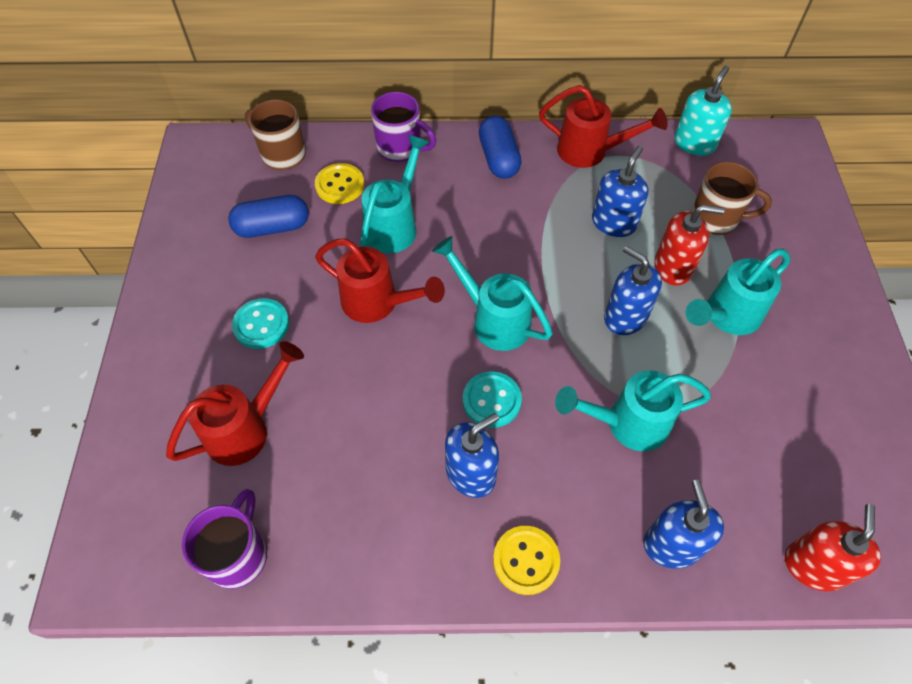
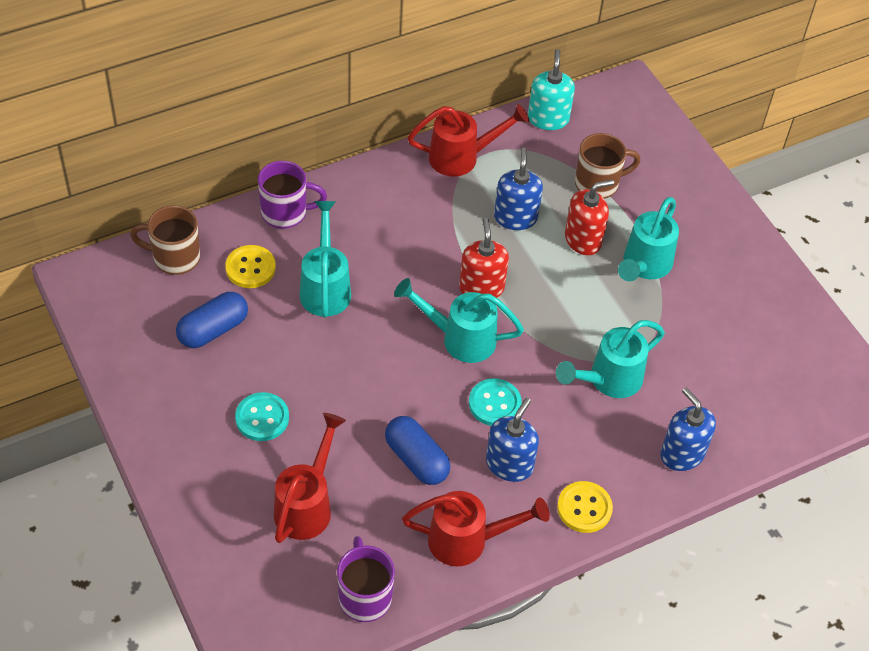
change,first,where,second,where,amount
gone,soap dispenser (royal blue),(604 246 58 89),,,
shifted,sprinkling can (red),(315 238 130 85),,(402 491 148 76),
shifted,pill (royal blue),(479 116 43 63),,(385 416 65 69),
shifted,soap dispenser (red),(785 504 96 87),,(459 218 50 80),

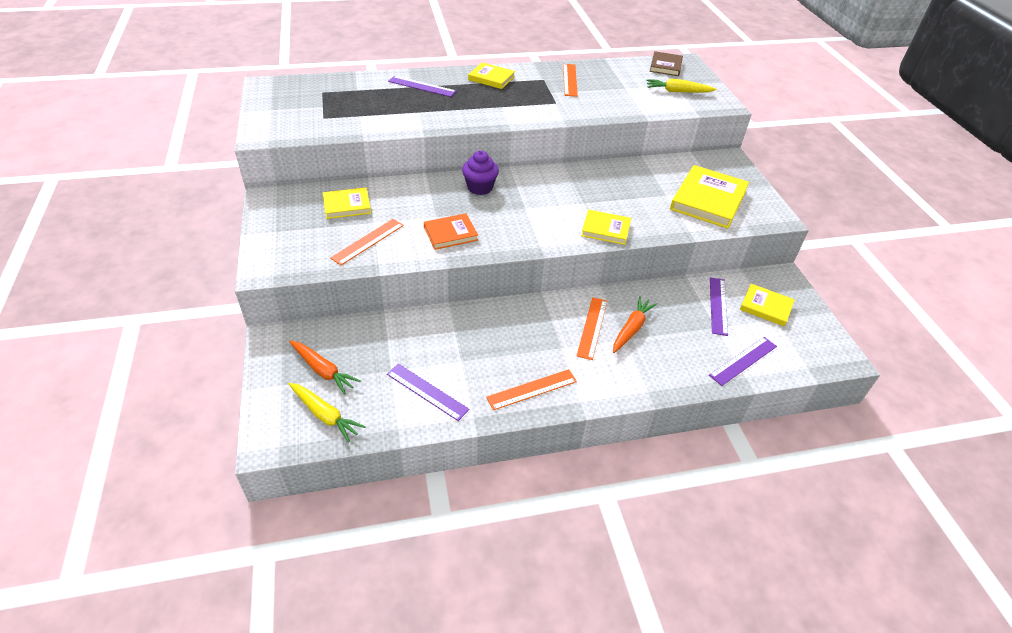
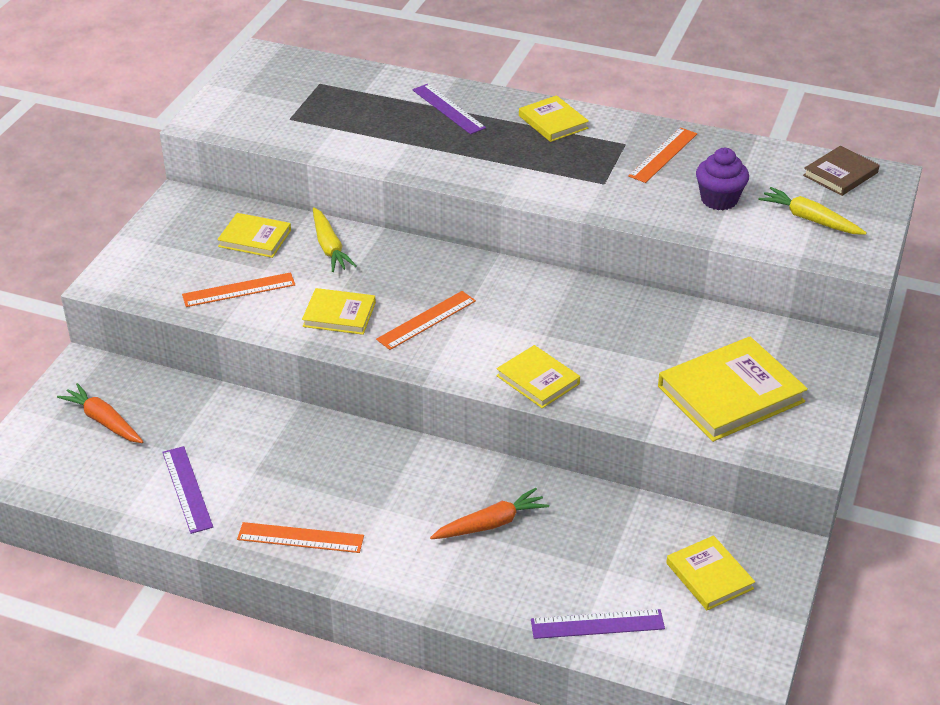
change,first,where,second,where,amount
gone,measuring stick (purple),(710 277 18 59),,,
shifted,toy carrot (golden),(289 383 76 59),,(313 207 44 65),
shifted,cupcake (purple),(462 151 37 44),,(696 148 53 62),
shifted,measuring stick (orange-coloured),(577 297 30 63),,(376 291 100 59),
repainted,book (orange-coloured),(424 213 54 37),book (golden),(302 288 74 47),
rotated,toy carrot (orange-coloured),(289 340 72 55),,(57 383 87 60),150 degrees clockwise

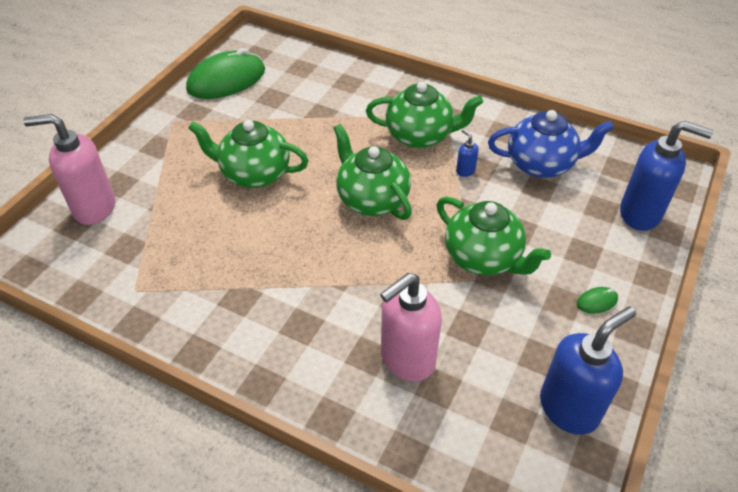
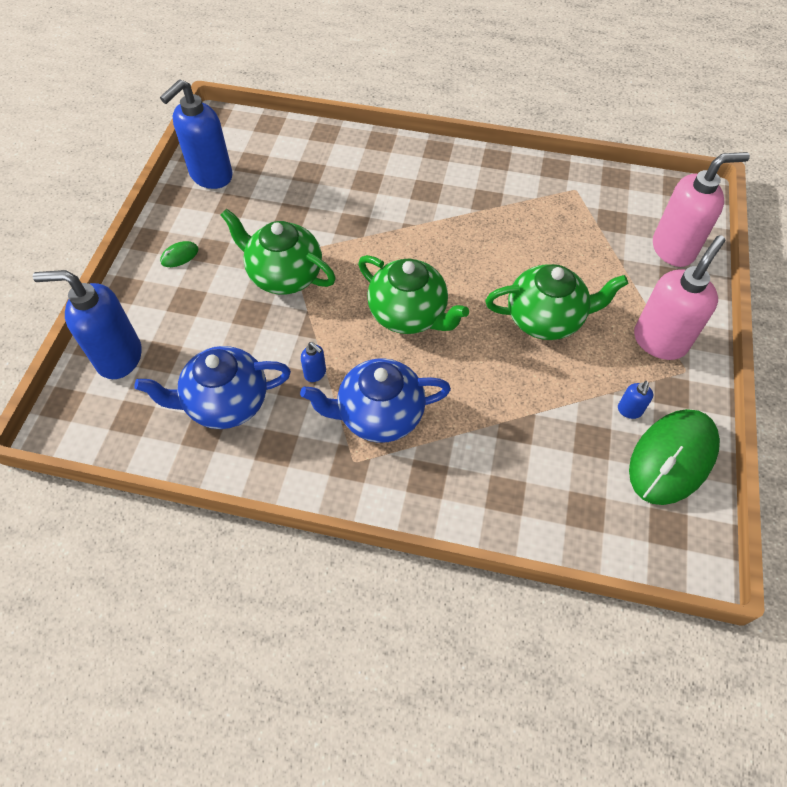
change,first,where,second,where,amount
new,,,soap dispenser (royal blue),(618 381 35 38),
shifted,soap dispenser (rose-pink),(380 273 62 108),,(634 235 91 125),
repainted,china teapot (green),(366 82 117 66),china teapot (royal blue),(300 358 151 85),

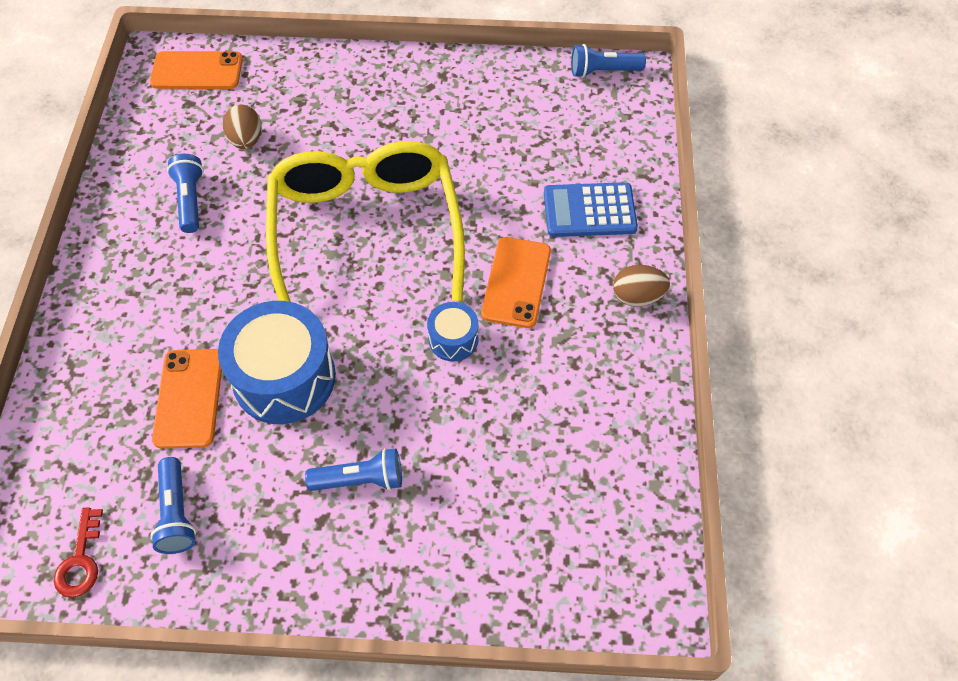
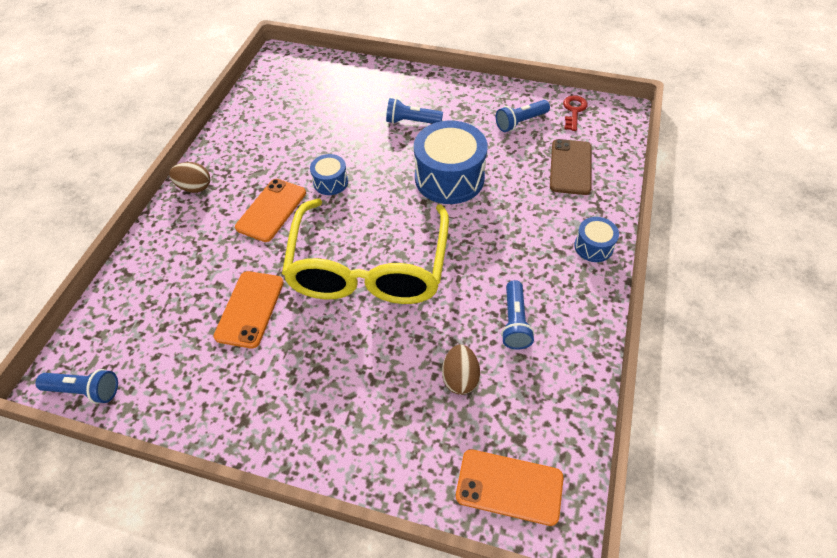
change,first,where,second,where,amount
gone,pocket calculator (royal blue),(544 182 94 55),,,
new,,,mobile phone (brown),(550 139 42 56),
new,,,toy drum (royal blue),(574 217 45 45),
shifted,mobile phone (orange-coloured),(152 349 70 100),,(214 271 70 77),
rotated,pocket torch (royal blue),(150 457 46 97),,(496 100 54 32),120 degrees counterclockwise

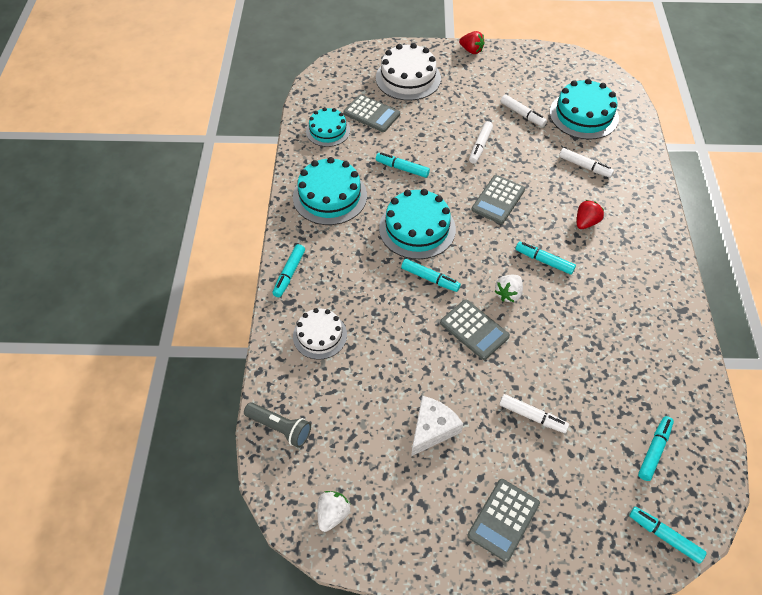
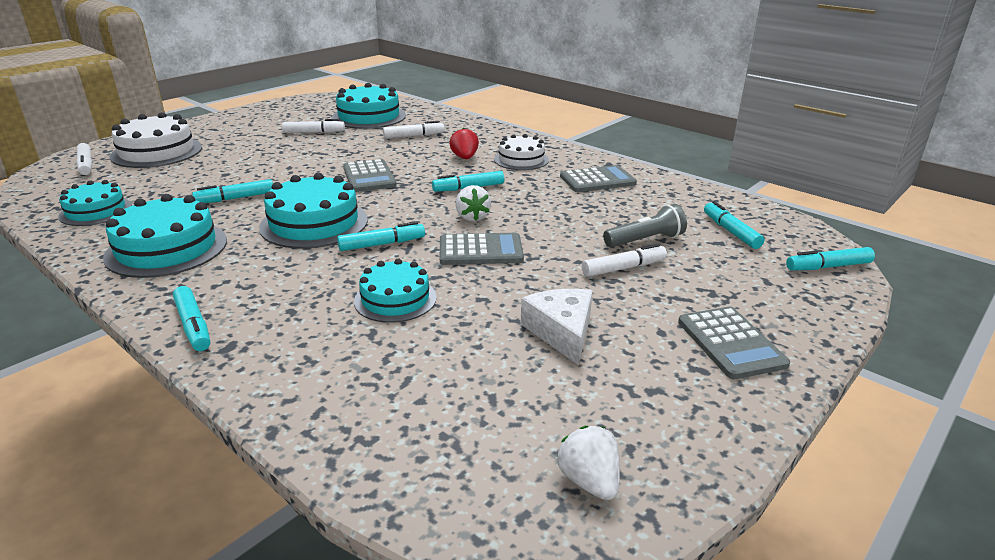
change,first,where,second,where,amount
gone,berry (red),(459 31 26 23),,,
new,,,layer cake (aqua),(354 259 83 64),
shifted,pocket torch (ash-grey),(244 402 67 46),,(603 204 84 43),
shifted,layer cake (snow-white),(293 308 54 52),,(494 134 55 36),
shifted,pocket calculator (ash-grey),(343 94 57 38),,(560 165 77 27),
shifted,marker pen (snow-white),(469 121 24 43),,(76 143 16 32),

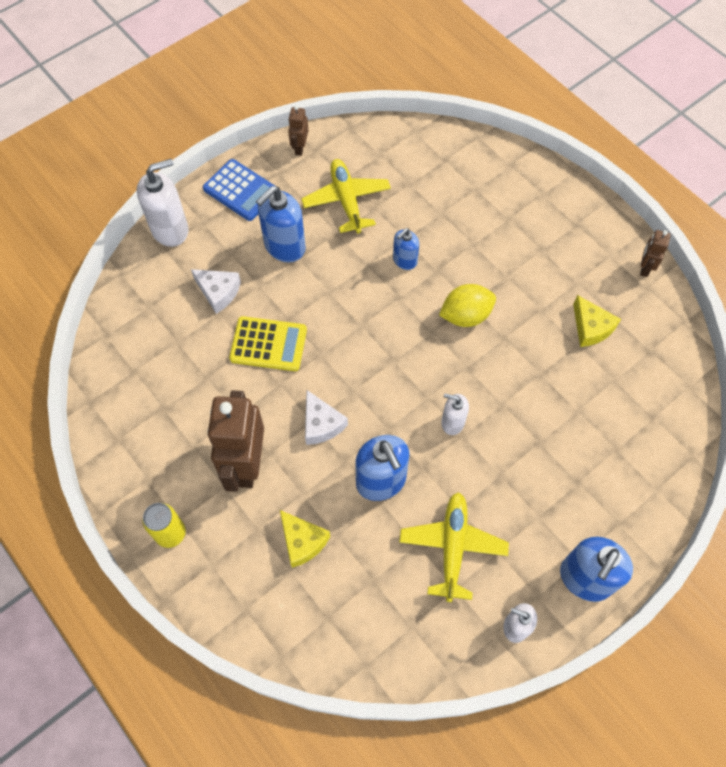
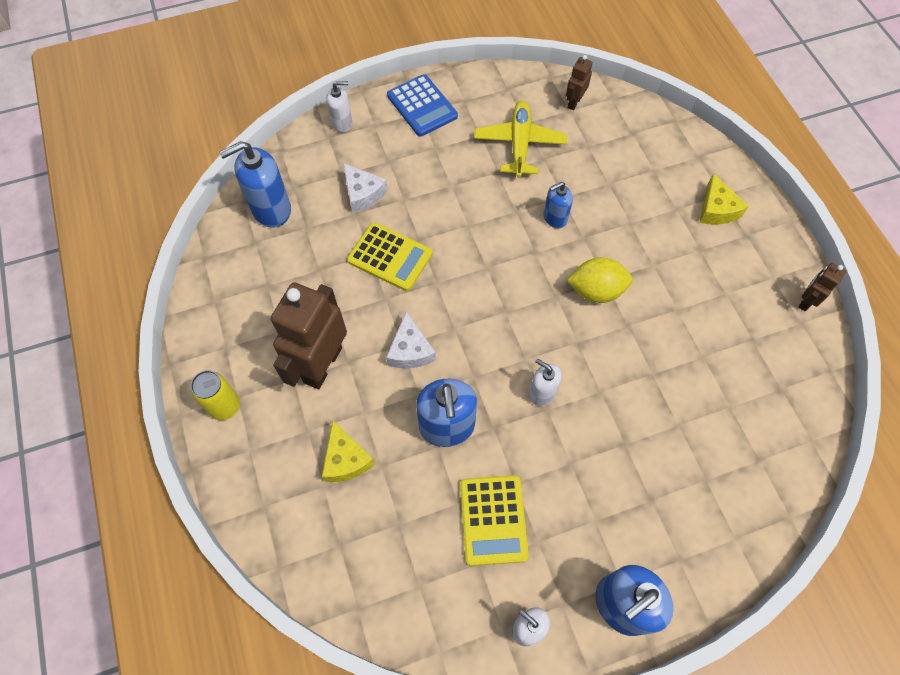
change,first,where,second,where,amount
shifted,soap dispenser (royal blue),(256 186 50 77),,(219 141 72 87),
shifted,toy robot (brown),(288 105 20 51),,(566 55 27 55),
shifted,cheese (golden),(573 295 48 52),,(700 173 49 52),
swapped,toy plane (golden),(399 492 110 110),pocket calculator (golden),(460 475 69 91),
scaled,soap dispenser (snow-white),(137 159 52 88),,(326 81 26 51),x0.57

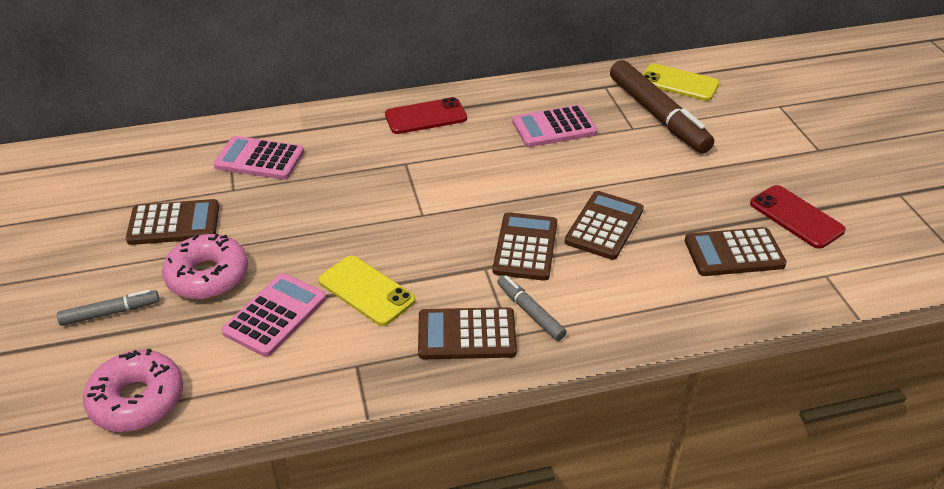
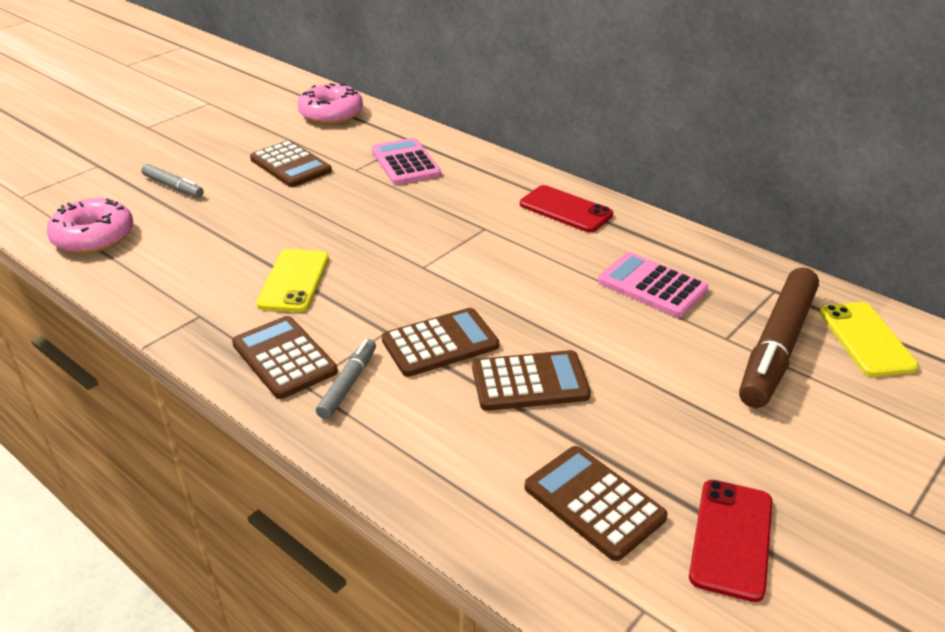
change,first,where,second,where,amount
gone,pocket calculator (rose-pink),(222 273 104 84),,,
shifted,doughnut (rose-pink),(162 234 86 66),,(297 83 66 42),

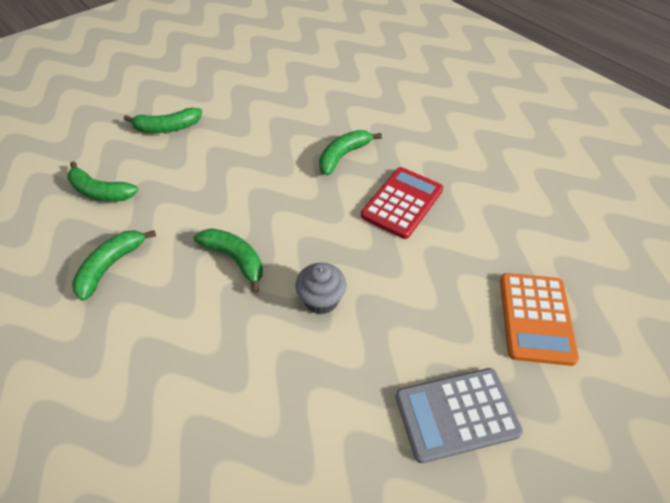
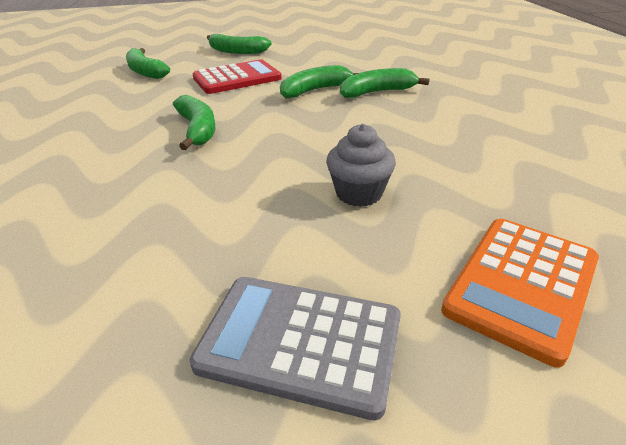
change,first,where,second,where,amount
shifted,banana (green),(72 230 84 71),,(280 65 78 34),
shifted,cupcake (ash-grey),(295 263 51 52),,(326 124 70 83),
shifted,pocket calculator (red),(361 167 82 72),,(193 59 89 35),

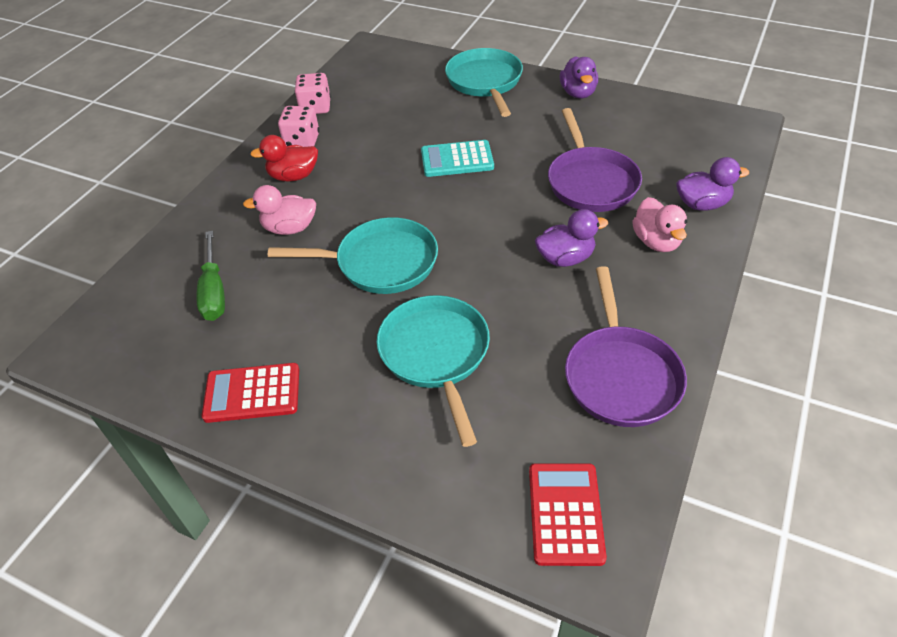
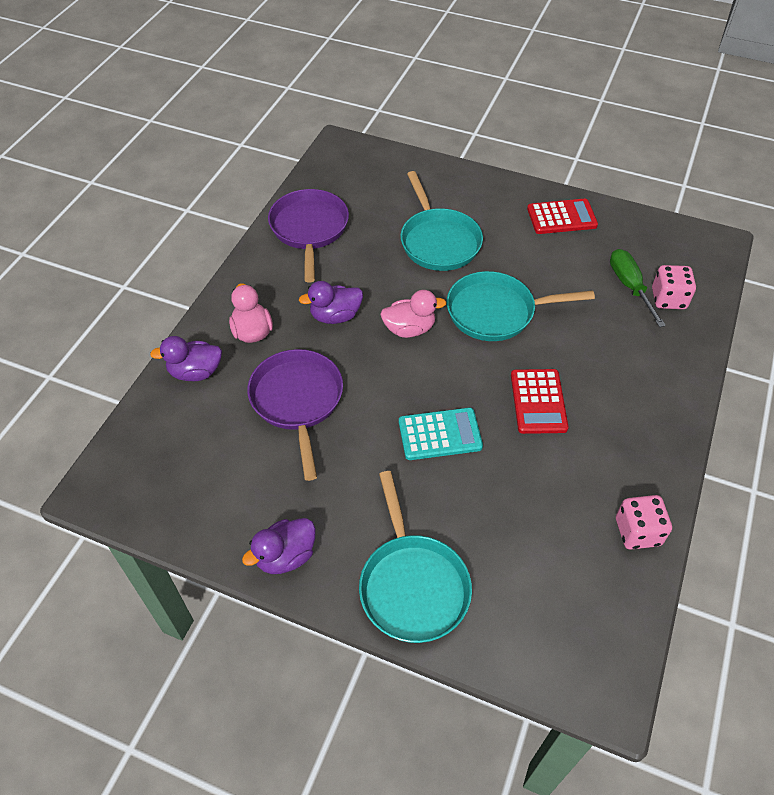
change,first,where,second,where,amount
gone,duck (red),(250 135 68 46),,,
shifted,duck (rose-pink),(243 185 73 50),,(380 290 66 48),
shifted,die (rose-pink),(278 106 41 41),,(652 265 44 44),
shifted,pocket calculator (red),(529 463 78 103),,(511 369 58 65),
rotated,duck (purple),(560 56 38 42),,(242 518 74 56),120 degrees counterclockwise

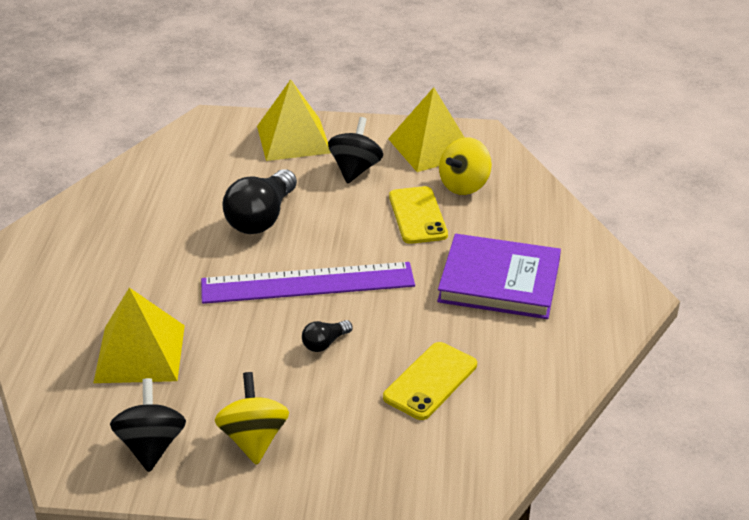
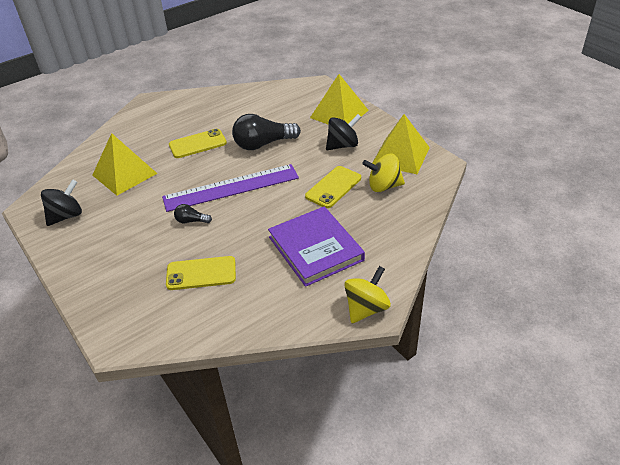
change,first,where,second,where,amount
new,,,mobile phone (golden),(169 129 58 29),
shifted,toy top (golden),(215 372 74 93),,(344 266 47 57),
rotated,measuring stick (purple),(201 262 214 42),,(162 164 137 48),60 degrees counterclockwise

